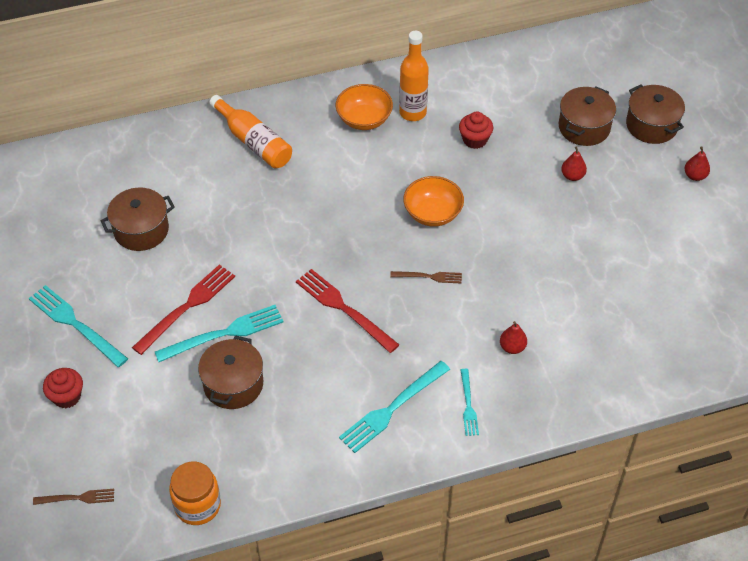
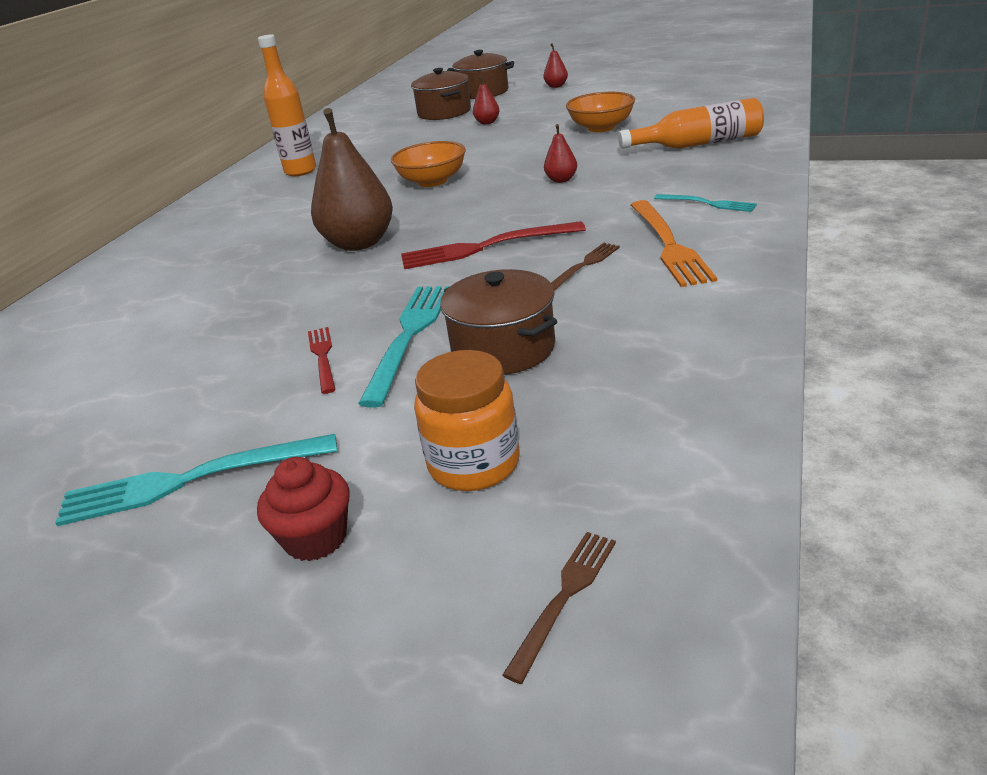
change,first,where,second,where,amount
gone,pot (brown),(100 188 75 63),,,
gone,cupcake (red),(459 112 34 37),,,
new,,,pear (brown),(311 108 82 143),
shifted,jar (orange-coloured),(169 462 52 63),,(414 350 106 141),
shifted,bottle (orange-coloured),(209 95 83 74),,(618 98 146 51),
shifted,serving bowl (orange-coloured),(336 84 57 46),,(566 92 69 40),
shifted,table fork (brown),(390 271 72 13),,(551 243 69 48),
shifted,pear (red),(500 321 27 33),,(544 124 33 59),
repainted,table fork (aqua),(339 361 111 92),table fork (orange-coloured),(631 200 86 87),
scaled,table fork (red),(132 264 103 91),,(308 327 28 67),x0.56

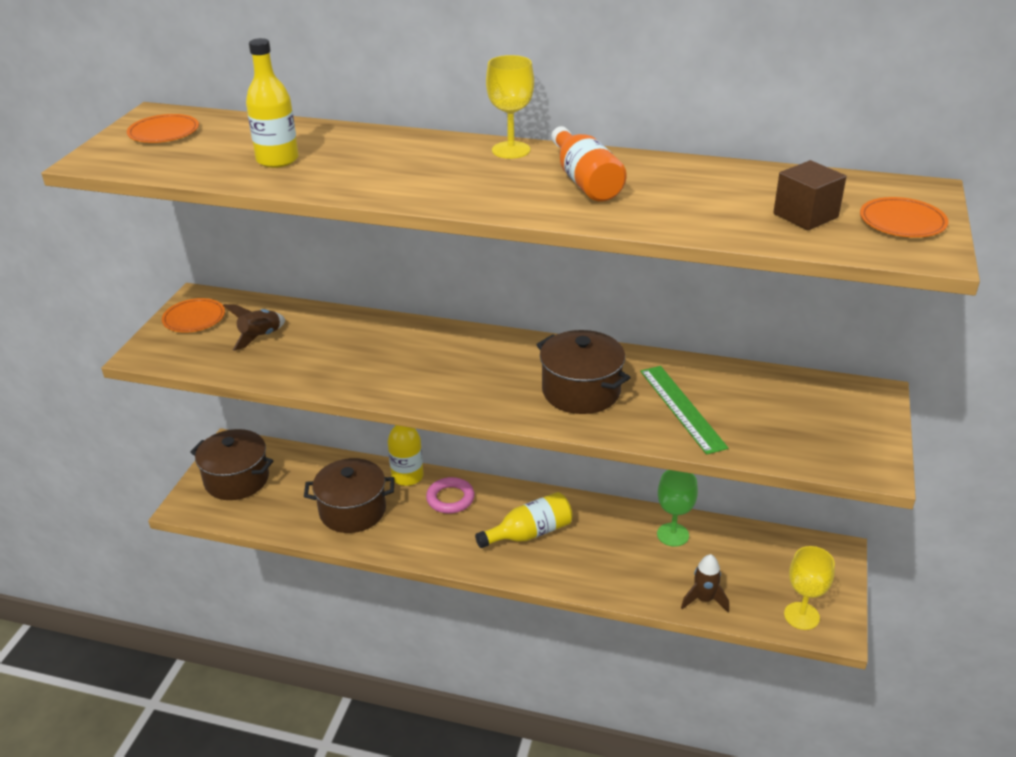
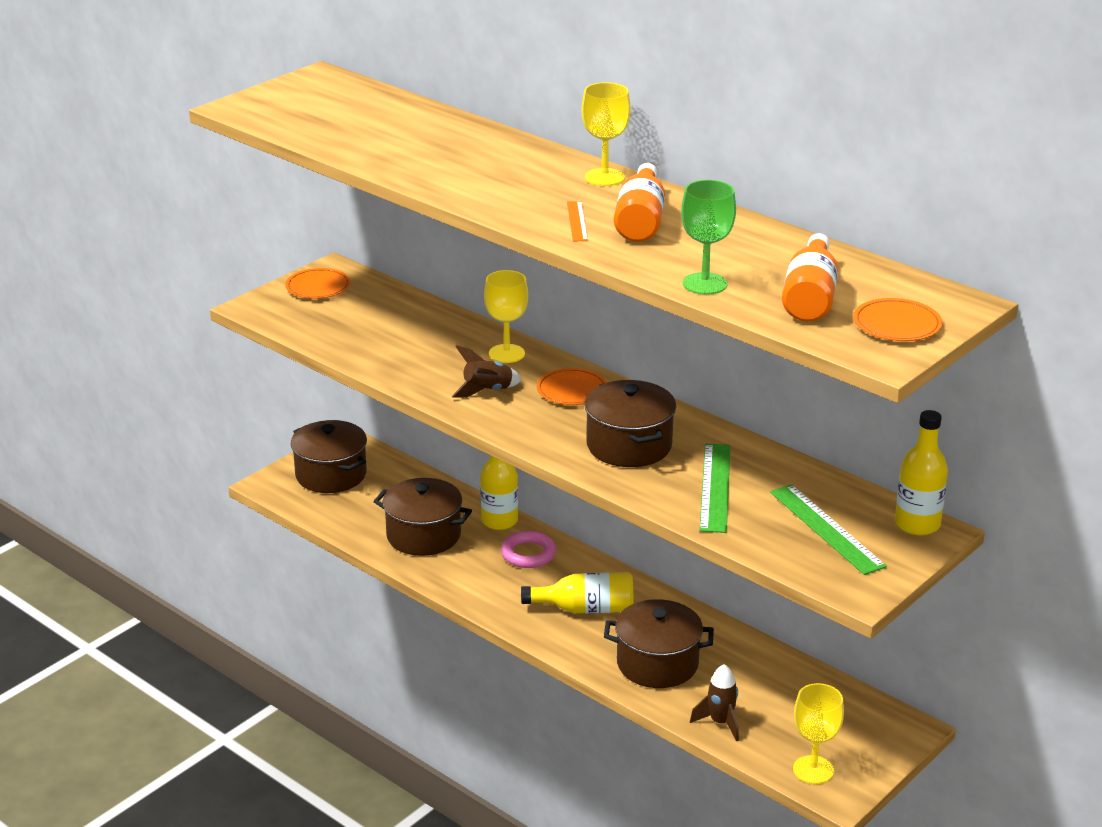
change,first,where,second,where,amount
new,,,wine glass (golden),(484 270 44 93),
new,,,measuring stick (orange-coloured),(567 201 21 41),
new,,,pot (brown),(604 599 110 89),
new,,,measuring stick (green),(770 484 117 91),
shifted,plate (orange-coloured),(127 114 72 29),,(537 368 70 37),
shifted,toy rocket (brown),(223 304 62 47),,(452 345 70 53),
shifted,bottle (golden),(246 38 53 130),,(895 410 53 125),
shifted,wine glass (green),(657 470 41 76),,(681 180 55 115),
swapped,block (brown),(773 160 73 70),bottle (orange-coloured),(782 233 56 89),

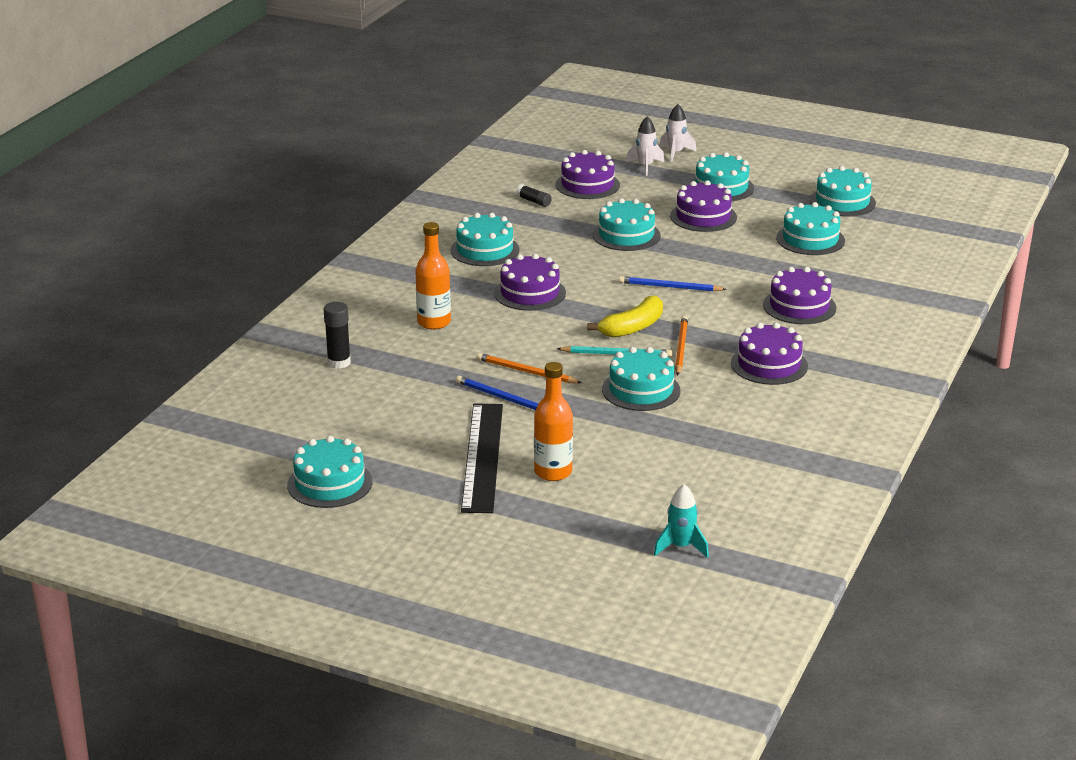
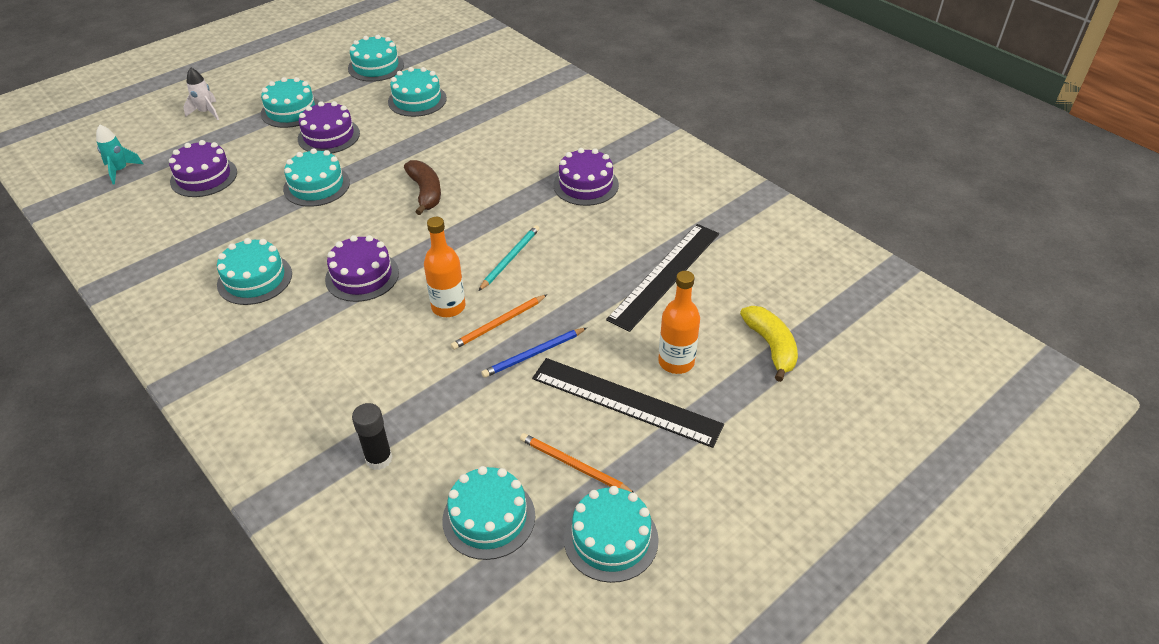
change,first,where,second,where,amount
gone,stick of glue (black),(516 184 36 23),,,
gone,toy rocket (snow-white),(626 117 38 59),,,
gone,layer cake (purple),(763 267 73 57),,,
new,,,measuring stick (black),(606 224 113 108),
shifted,bottle (orange-coloured),(415 222 36 108),,(424 217 41 100),
shifted,banana (golden),(587 295 76 43),,(740 306 58 76),
shifted,layer cake (aqua),(602 347 78 64),,(442 466 93 94),
shifted,toy rocket (aqua),(654 484 55 74),,(96 124 47 60),
shifted,wooden pencil (orange-coloured),(675 316 13 59),,(520 433 113 60),
swapped,wooden pencil (royal blue),(619 276 108 16),banana (brown),(404 160 37 55),

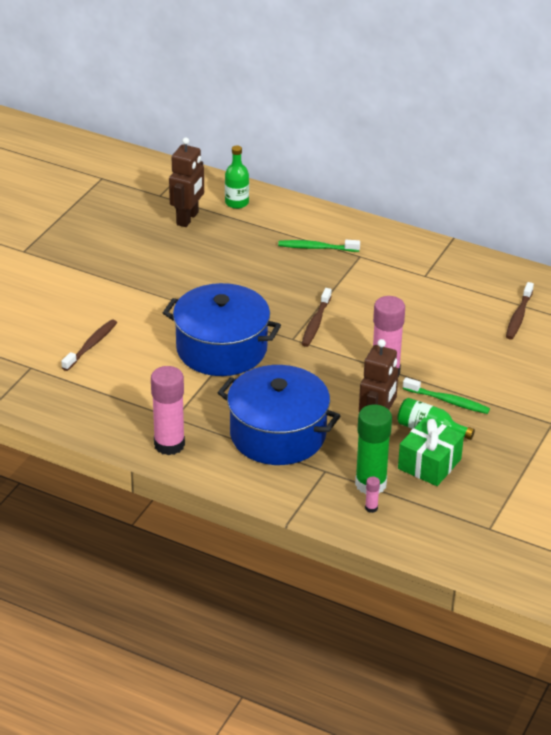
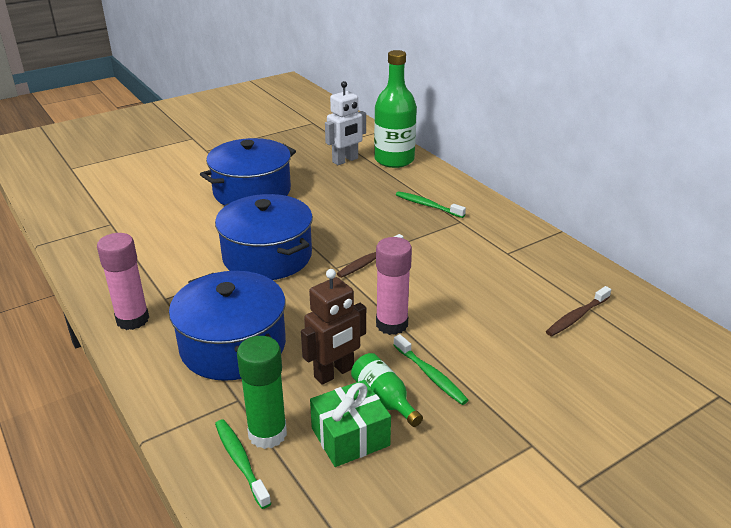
change,first,where,second,where,amount
gone,toothbrush (brown),(61 319 56 52),,,
new,,,pot (royal blue),(200 138 96 67),
swapped,stick of glue (rose-pink),(365 477 15 36),toothbrush (green),(215 419 56 90),
repainted,toy robot (brown),(169 137 35 90),toy robot (snow-white),(325 81 41 84),
scaled,bottle (green),(225 145 24 64),,(374 50 43 118),x1.92

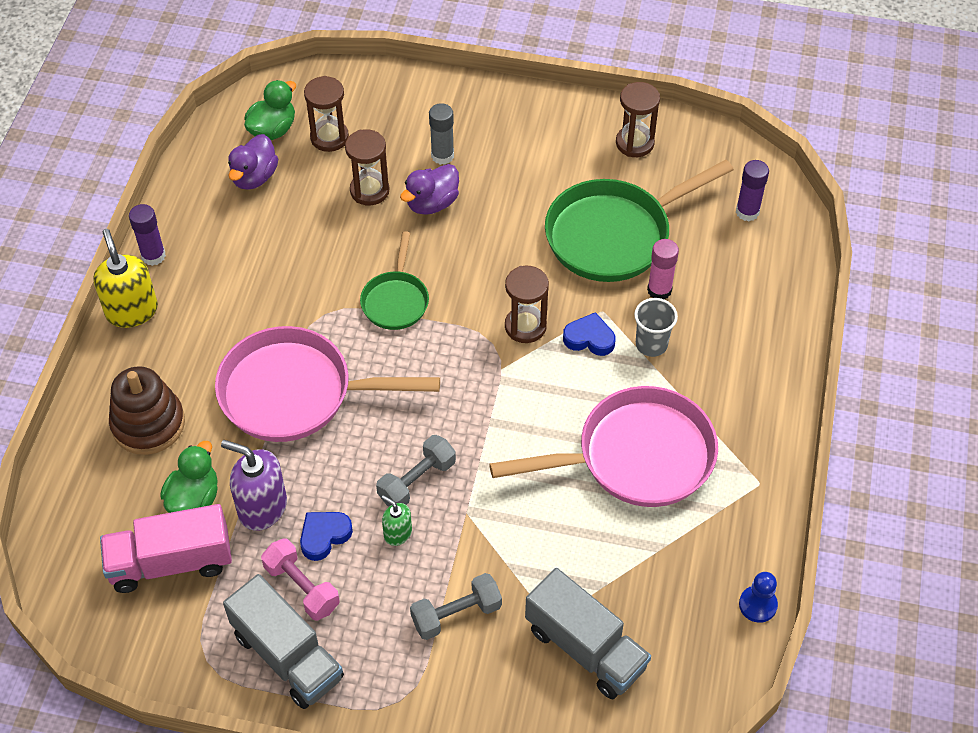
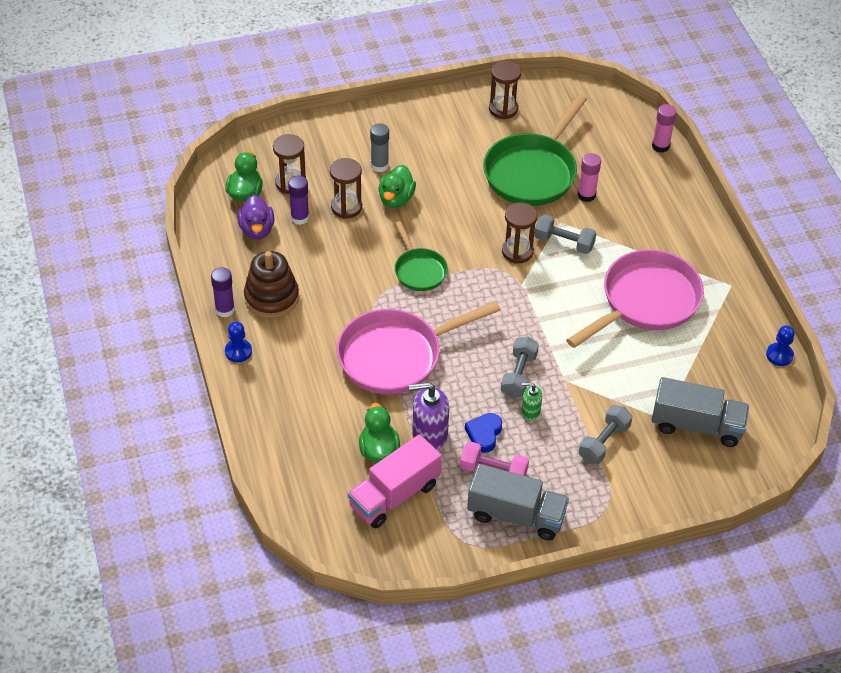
change,first,where,second,where,amount
gone,cup (ash-grey),(634 298 44 59),,,
new,,,stick of glue (rose-pink),(652 104 25 49),
shifted,ring stacker (brown),(109 366 76 89),,(244 251 55 67),
shifted,stick of glue (purple),(736 160 33 61),,(288 175 21 50),
swapped,soap dispenser (golden),(93 229 65 99),pawn (royal blue),(225 321 27 41),
swapped,heart (royal blue),(563 312 53 44),free weight (ash-grey),(534 214 62 40),
repainted,duck (purple),(400 164 59 51),duck (green),(378 165 38 43),

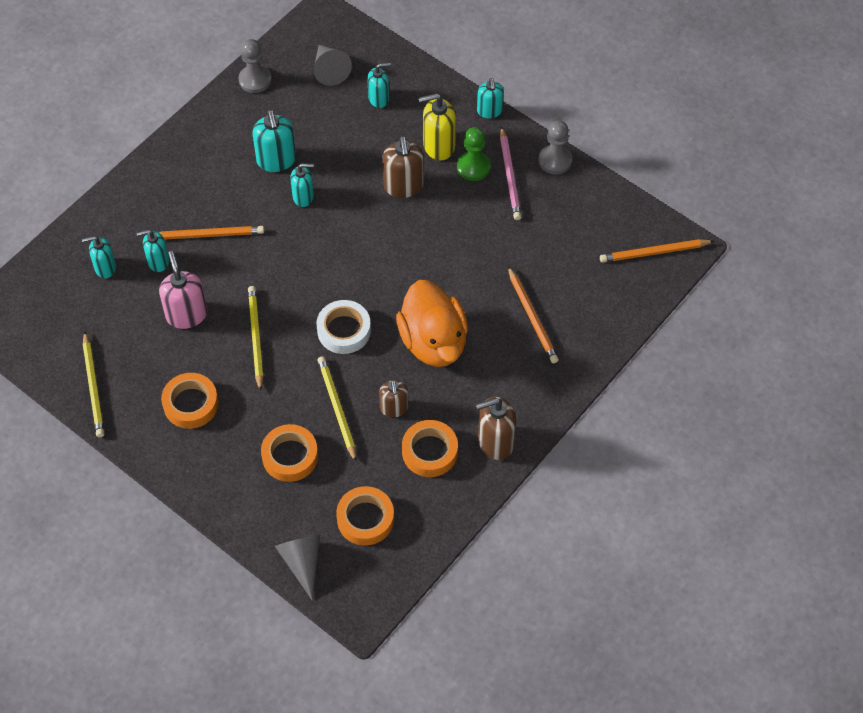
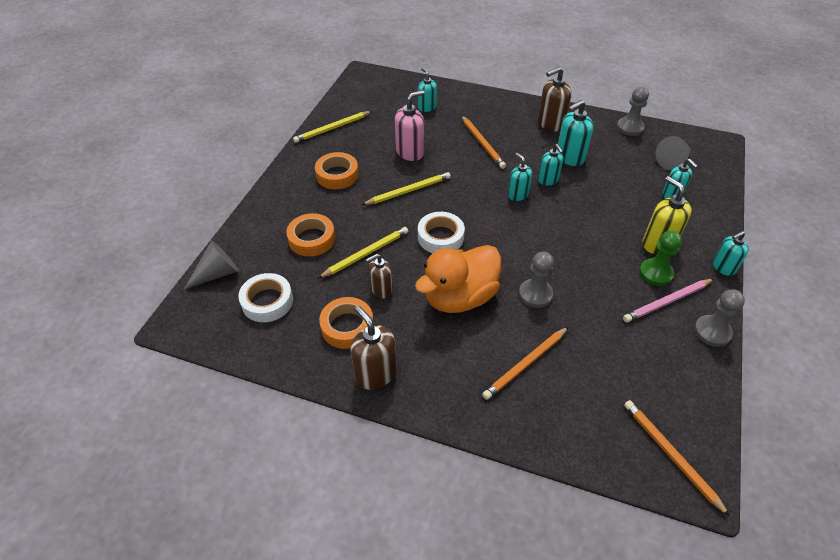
change,first,where,second,where,amount
new,,,pawn (ash-grey),(519 252 35 56),
shifted,soap dispenser (aqua),(136 230 33 42),,(508 153 24 48),
shifted,soap dispenser (brown),(382 136 42 62),,(538 67 33 65),
repainted,roll of tape (orange-coloured),(336 486 58 60),roll of tape (snow-white),(239 273 54 49),

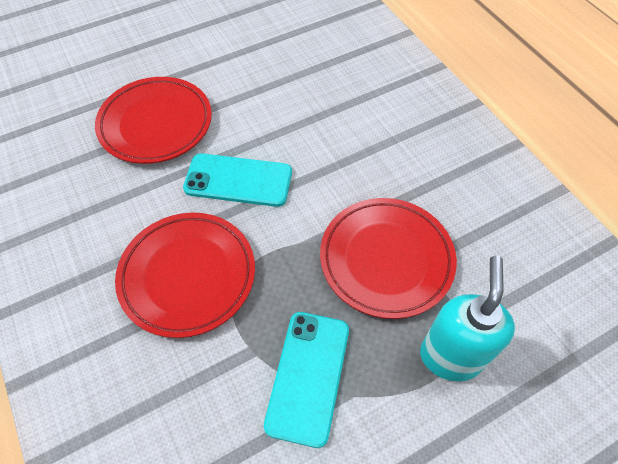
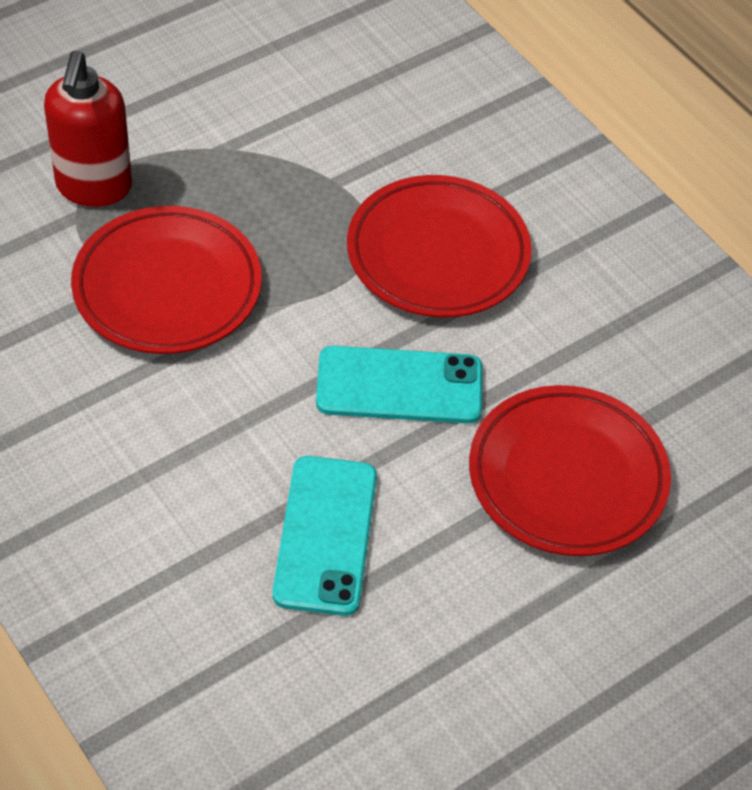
change,first,where,second,where,amount
shifted,mobile phone (aqua),(264 312 85 136),,(273 456 104 160),
repainted,soap dispenser (aqua),(420 256 95 125),soap dispenser (red),(44 51 88 156),

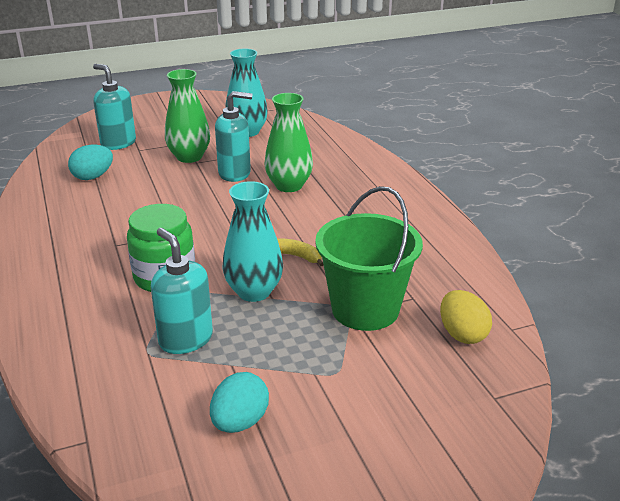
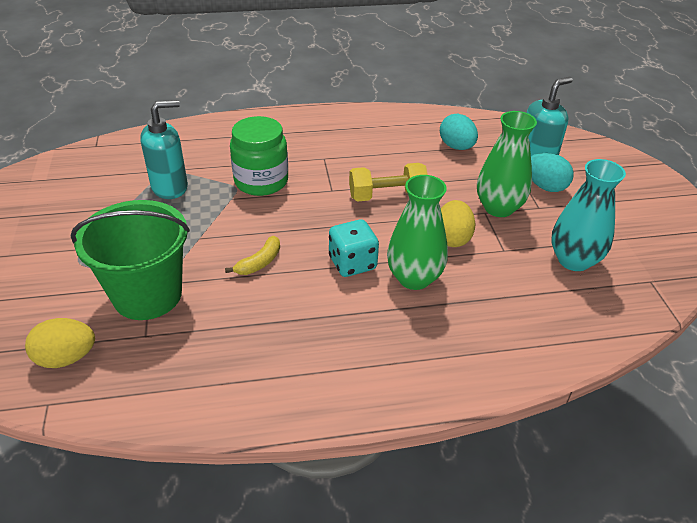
change,first,where,second,where,amount
gone,vase (aqua),(222 181 61 121),,,
new,,,die (aqua),(329 220 50 57),
new,,,free weight (golden),(349 163 79 38),
shifted,egg shape (aqua),(210 372 59 61),,(531 153 43 39),
swapped,soap dispenser (aqua),(215 91 37 91),egg shape (golden),(441 200 35 47),

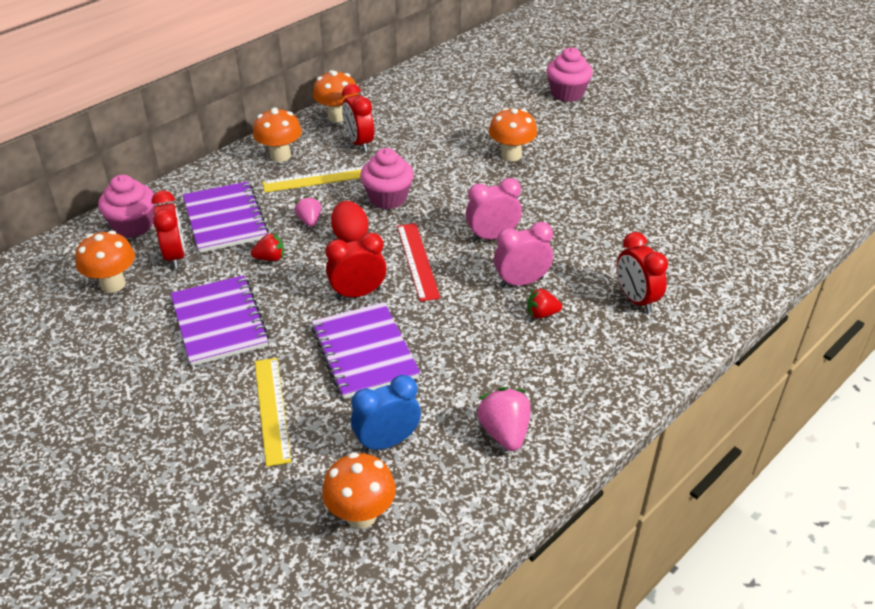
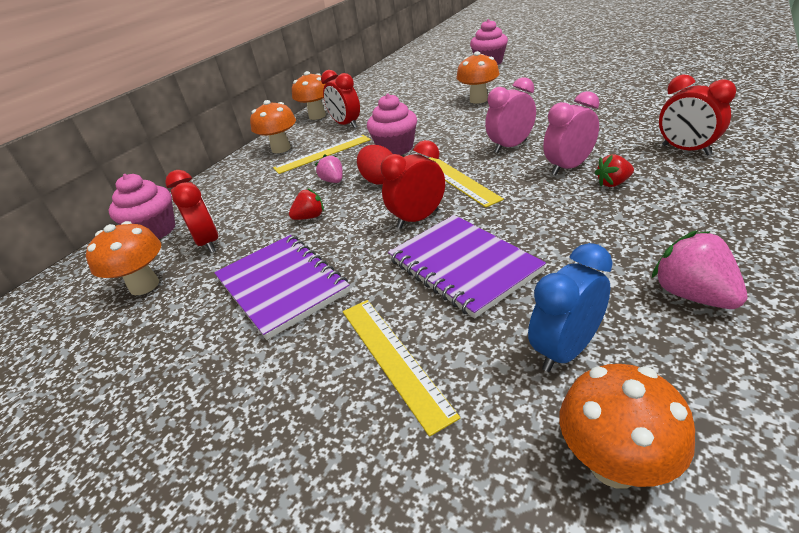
change,first,where,second,where,amount
gone,notepad (purple),(183 181 86 72),,,
repainted,measuring stick (red),(397 223 43 79),measuring stick (golden),(429 157 75 51),

